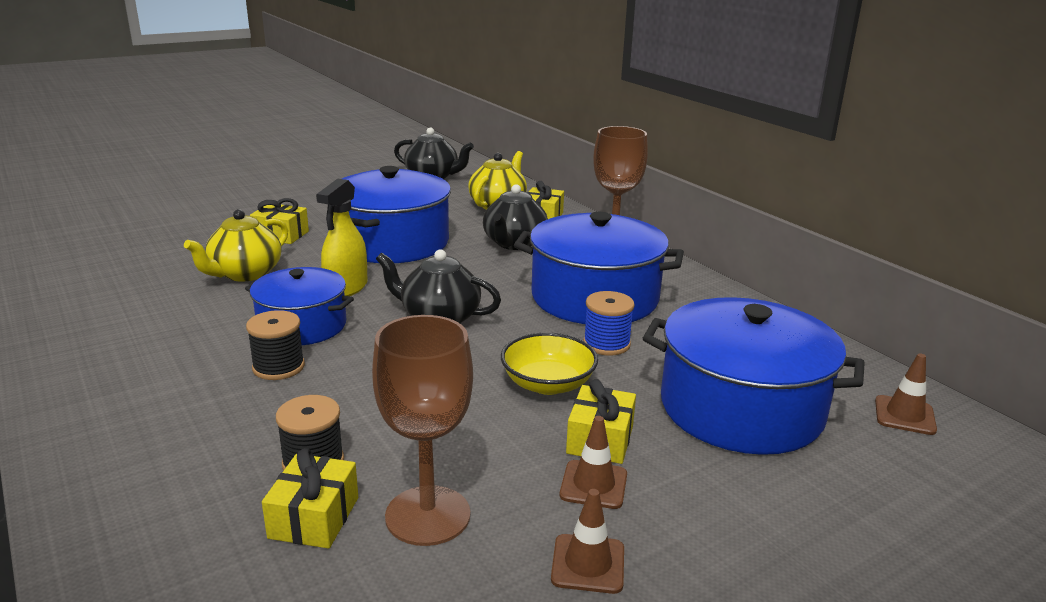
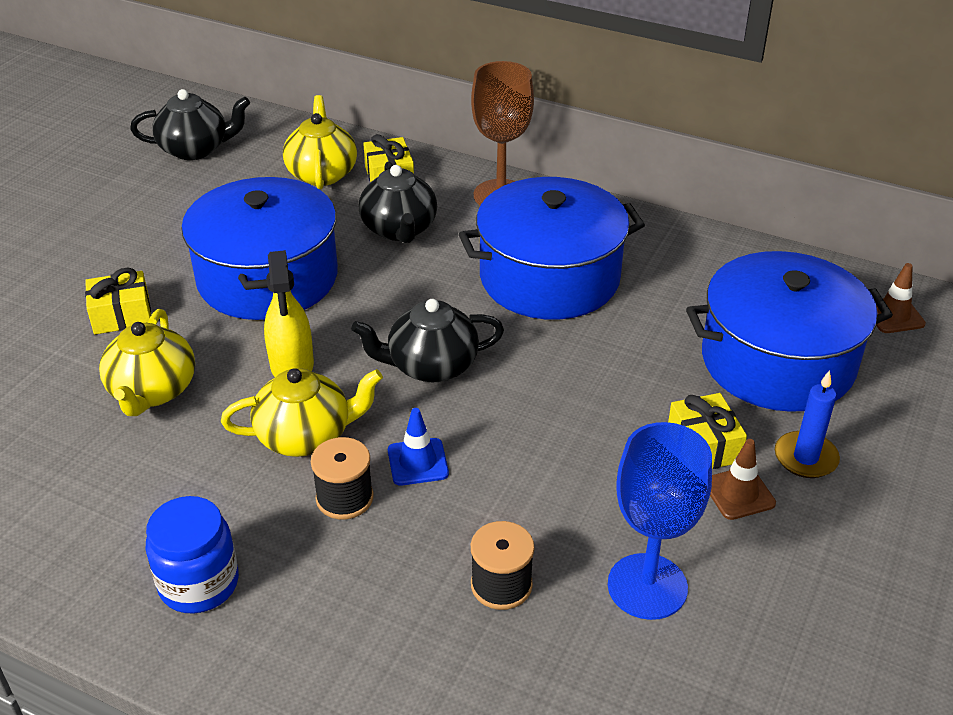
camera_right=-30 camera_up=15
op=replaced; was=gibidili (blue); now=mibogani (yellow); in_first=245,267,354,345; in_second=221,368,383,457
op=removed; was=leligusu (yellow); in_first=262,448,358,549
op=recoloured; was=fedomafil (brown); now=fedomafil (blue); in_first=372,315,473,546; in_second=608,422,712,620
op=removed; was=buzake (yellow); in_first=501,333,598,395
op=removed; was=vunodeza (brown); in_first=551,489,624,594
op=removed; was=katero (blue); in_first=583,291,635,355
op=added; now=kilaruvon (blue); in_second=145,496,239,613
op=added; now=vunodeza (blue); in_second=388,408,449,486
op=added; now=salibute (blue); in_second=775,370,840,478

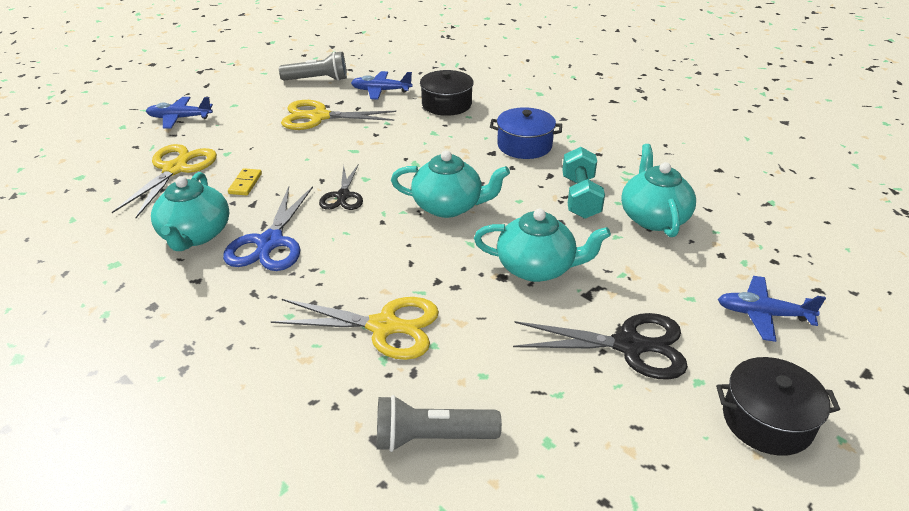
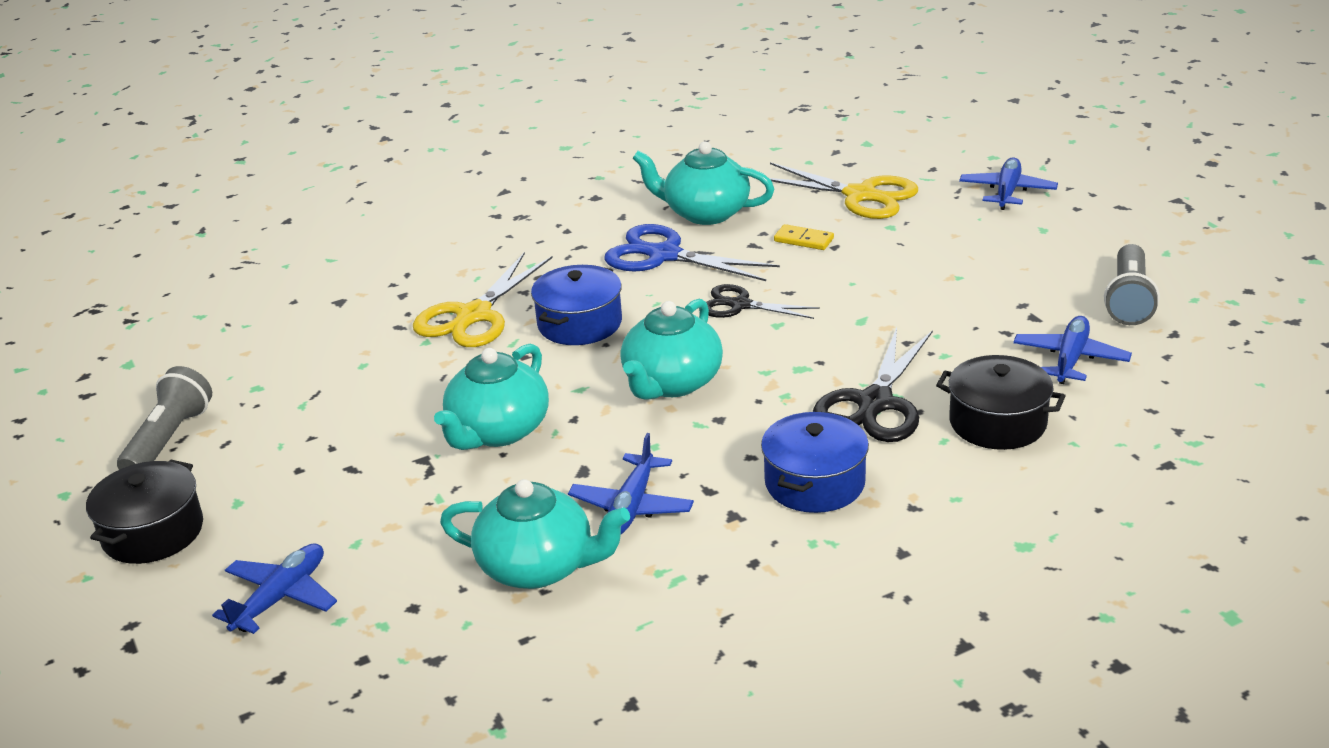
camera_right=110 camera_up=-5
op=removed; was=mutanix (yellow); in_first=281,100,396,130
op=moved; was=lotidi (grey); in_first=377,395,502,452; in_second=117,366,212,470
op=moved; was=mutanix (black); in_first=513,313,688,380; in_second=813,327,933,442
op=replaced; was=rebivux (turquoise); now=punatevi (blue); in_first=562,147,605,219; in_second=568,433,694,534
op=added; now=gibidili (blue); in_second=531,265,622,345

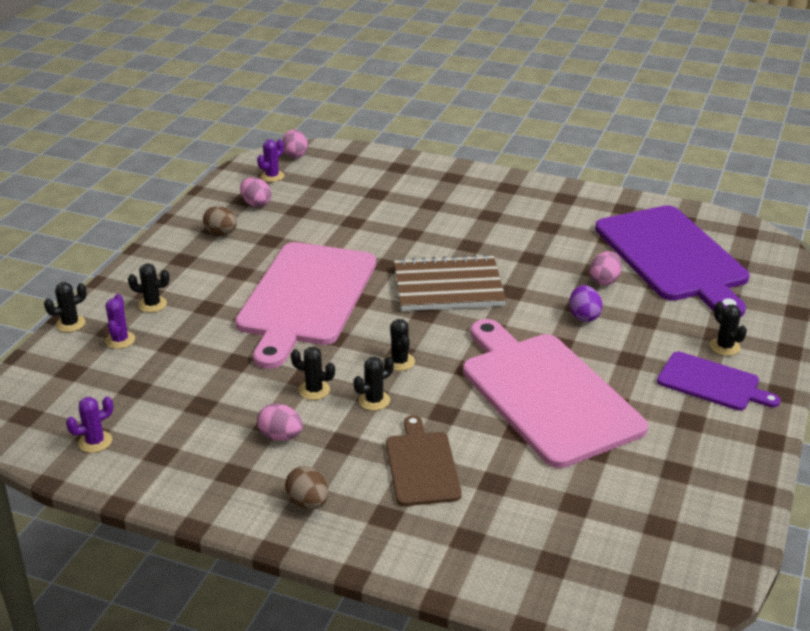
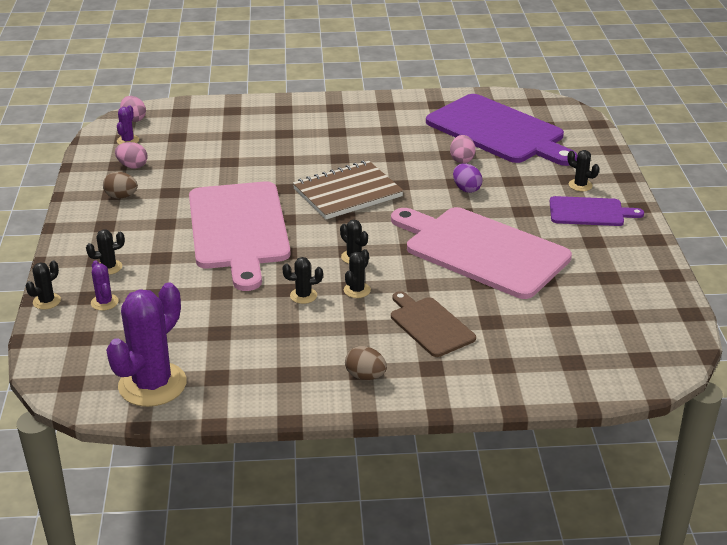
camera_right=-25 camera_up=0
op=resized; was=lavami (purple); in_first=66,397,113,453; in_second=106,283,187,407; ratio=2.25
op=removed; was=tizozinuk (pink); in_first=257,403,303,441

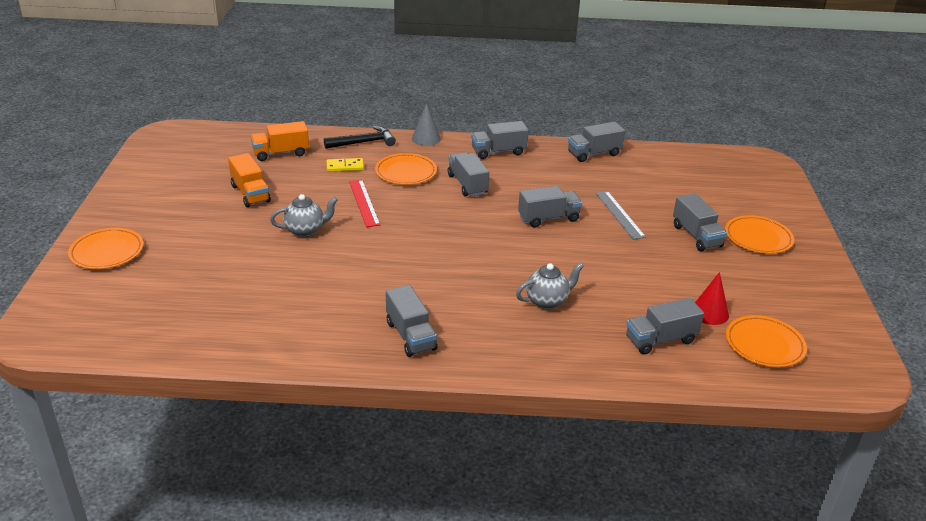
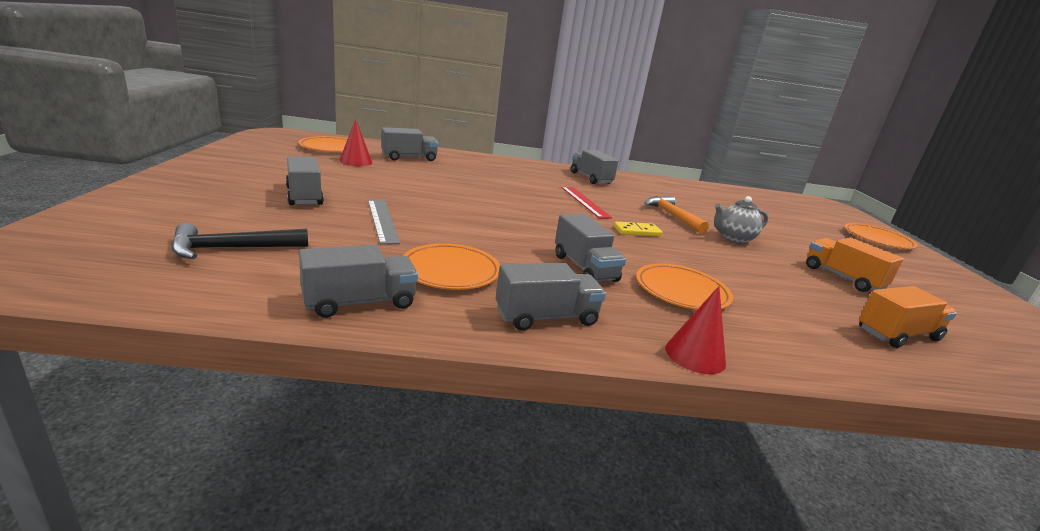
camera_right=175 camera_up=-10
op=moved; was=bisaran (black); in_first=324,126,396,149; in_second=171,223,308,259
op=moved; was=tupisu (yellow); in_first=327,158,364,172; in_second=614,222,663,236
op=moved; was=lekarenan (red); in_first=349,180,380,227; in_second=561,187,612,218
op=recoloured; was=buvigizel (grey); now=buvigizel (red); in_first=412,103,441,146; in_second=665,286,726,374
op=removed; was=mibogani (grey); in_first=516,263,584,309
op=removed; was=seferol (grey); in_first=518,186,582,228
op=moved; was=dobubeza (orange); in_first=725,215,794,254; in_second=403,243,500,290
op=added; now=bisaran (orange); in_second=645,196,709,234

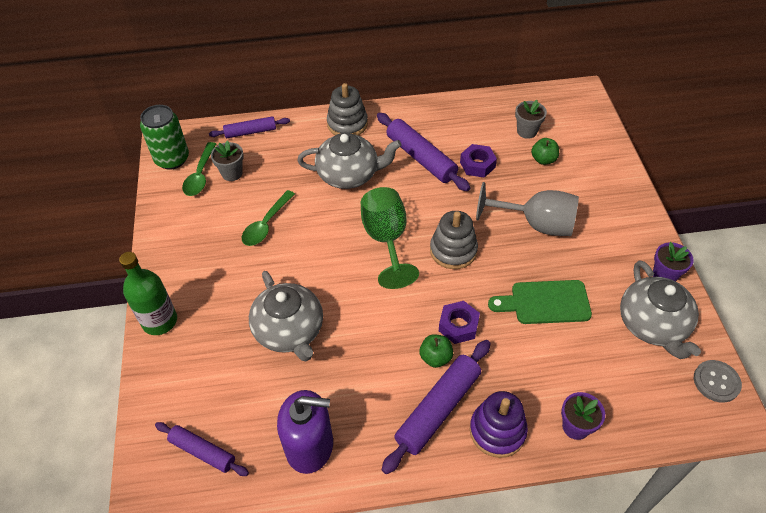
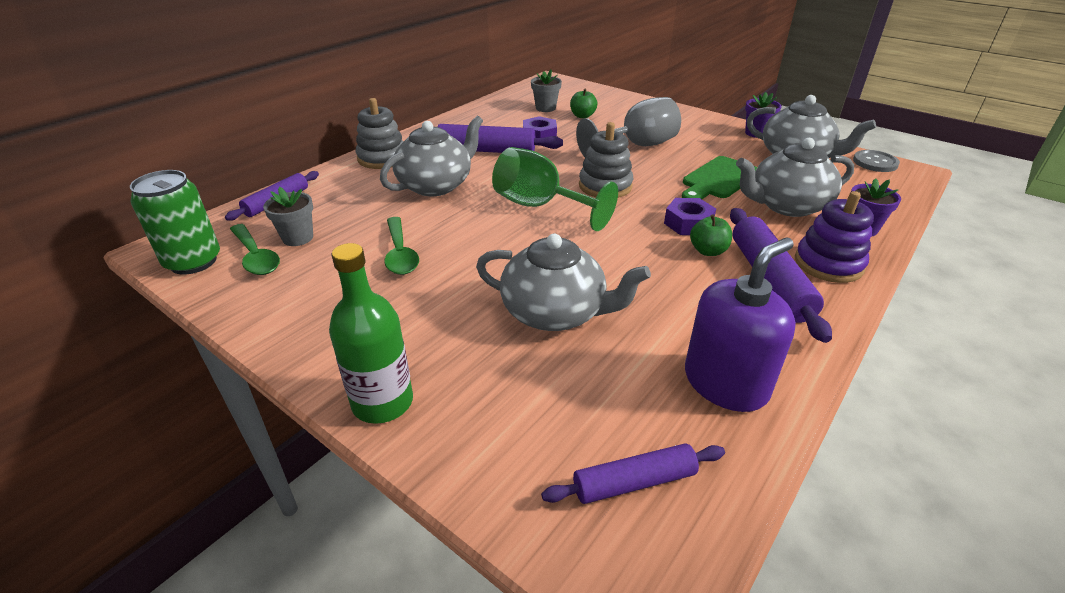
camera_right=-45 camera_up=-15
op=added; now=mibogani (grey); in_second=736,138,854,217

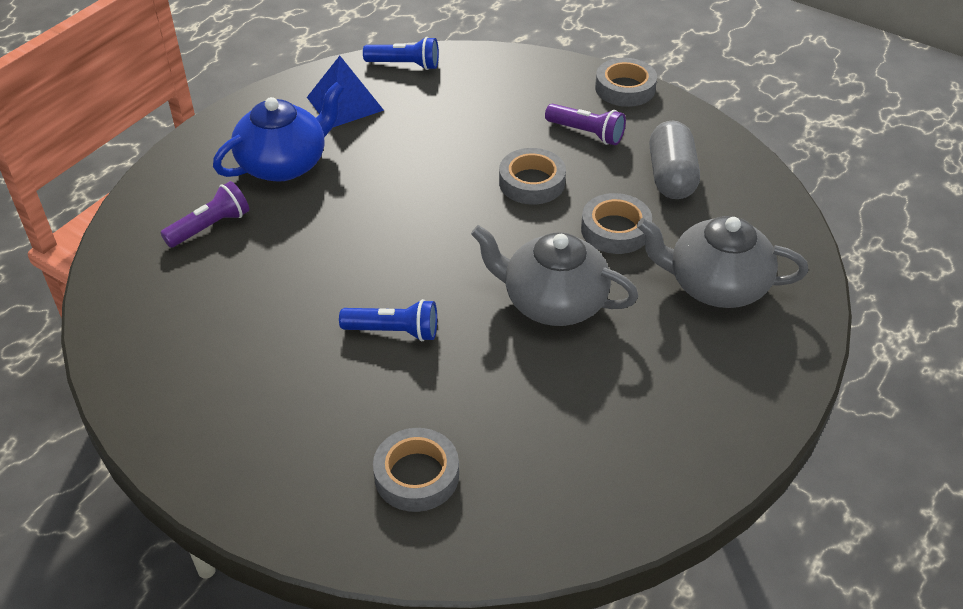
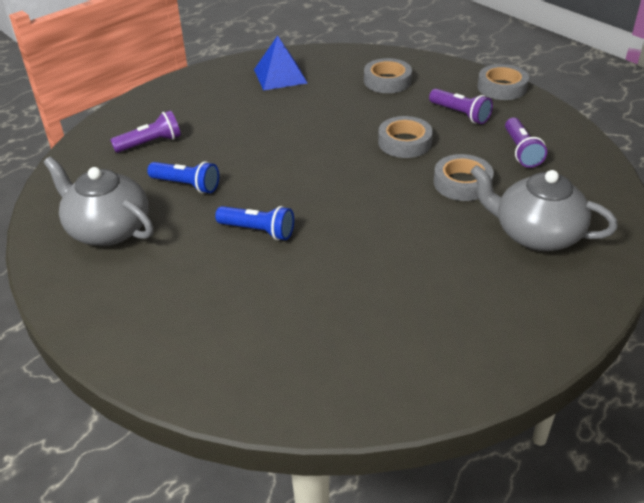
camera_right=15 camera_up=-5
op=removed; was=mibogani (blue); in_first=213,82,344,182
op=moved; was=lotidi (blue); in_first=363,37,439,70; in_second=147,161,219,193
op=moved; was=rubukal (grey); in_first=373,428,459,512; in_second=364,58,412,93
op=moved; was=mibogani (grey); in_first=471,225,638,326; in_second=44,156,154,246
op=replaced; was=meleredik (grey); now=lotidi (purple); in_first=649,120,700,199; in_second=505,118,547,168

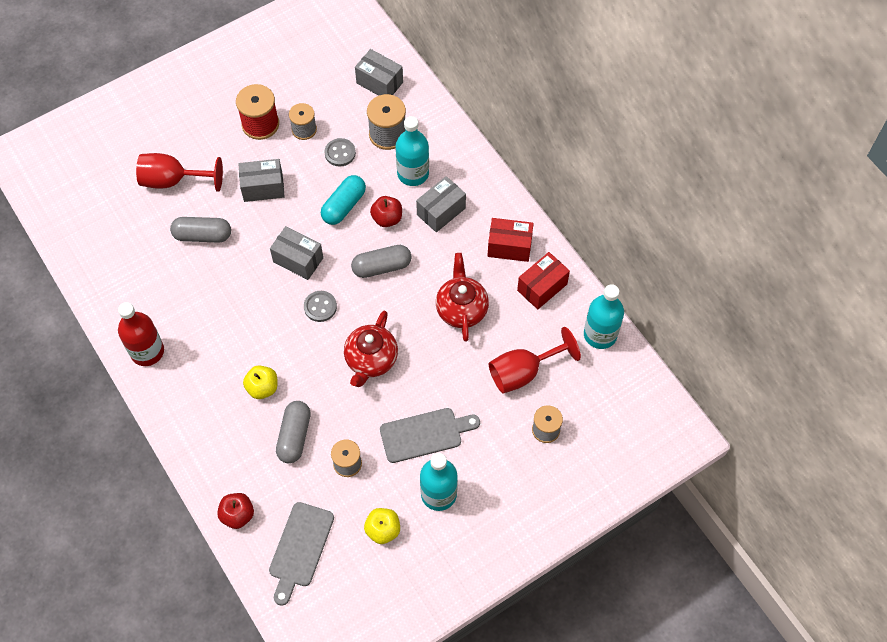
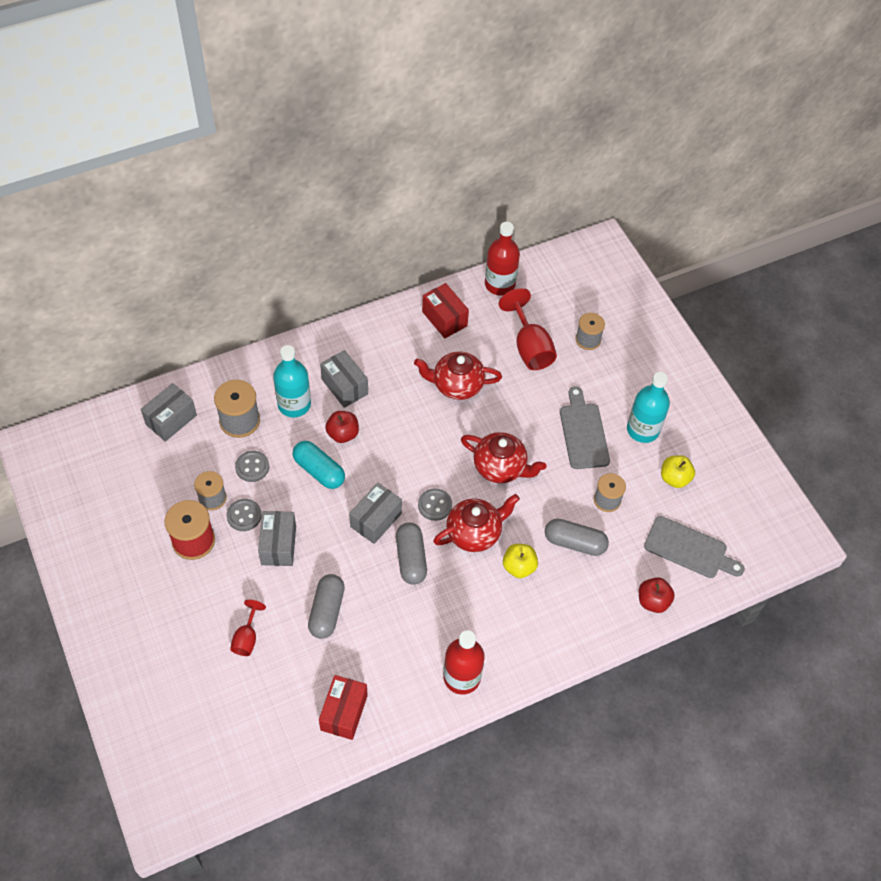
camera_right=-85 camera_up=-5
op=resized; was=fedomafil (red); in_first=136,153,223,192; in_second=230,600,266,656; ratio=0.57
op=moved; was=meleredik (grey); in_first=351,245,412,278; in_second=396,522,427,585
op=moved; was=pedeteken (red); in_first=487,218,534,262; in_second=319,675,368,740
op=recoloured; was=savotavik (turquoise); now=savotavik (red); in_first=584,284,624,349; in_second=485,222,520,296
op=added; now=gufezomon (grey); in_second=226,499,262,531
op=added; now=mibogani (red); in_second=433,494,520,552

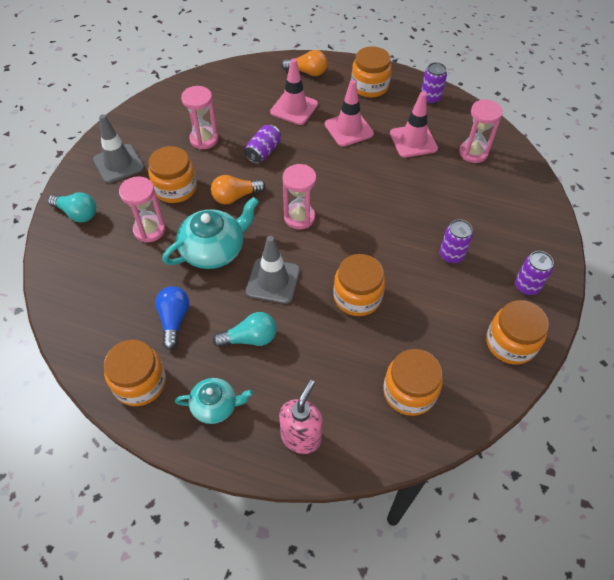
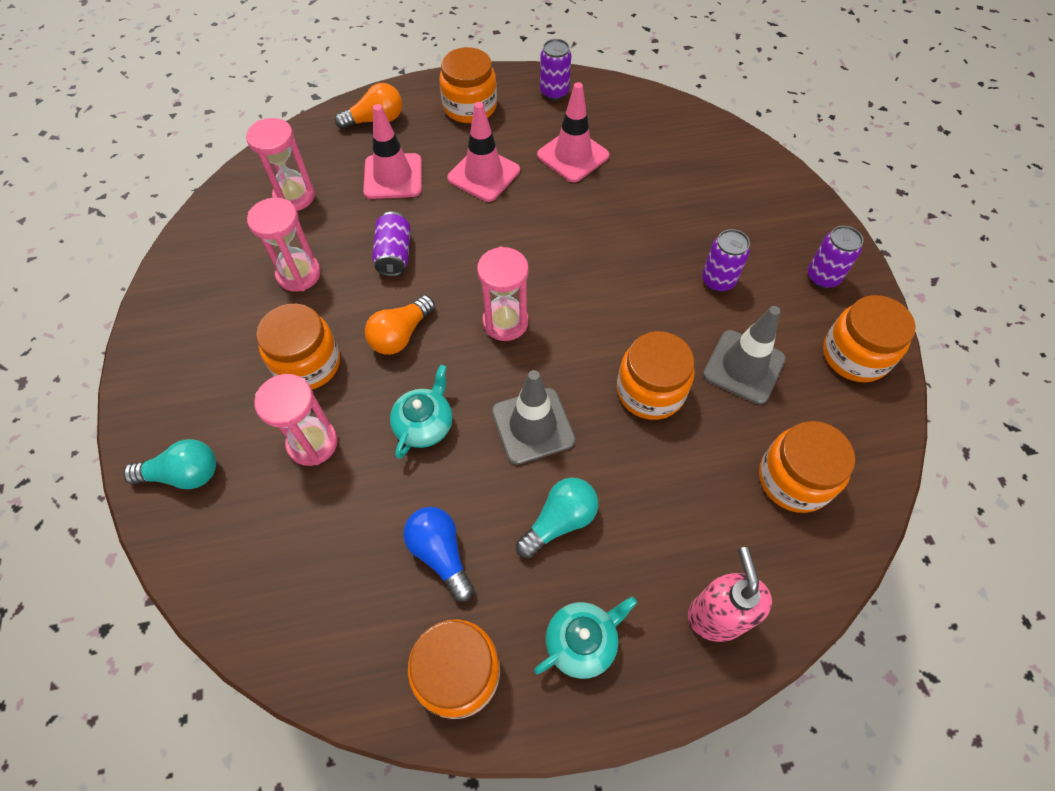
camera_right=-30 camera_up=5
op=moved; was=vunodeza (grey); in_first=93,114,144,183; in_second=703,306,786,404
op=resized; was=mibogani (turquoise); in_first=162,197,259,269; in_second=390,364,452,459; ratio=0.61
op=moved; was=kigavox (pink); in_first=459,99,503,163; in_second=246,118,315,211

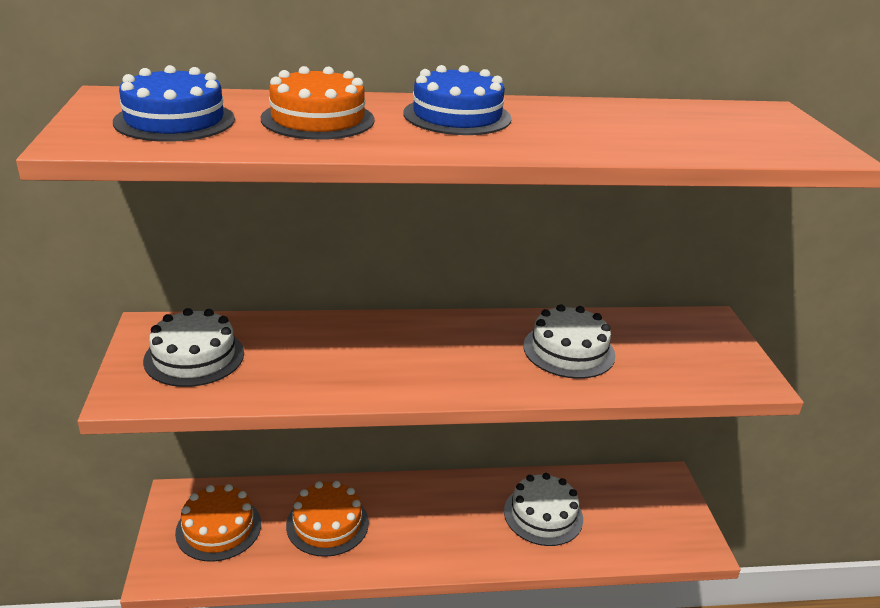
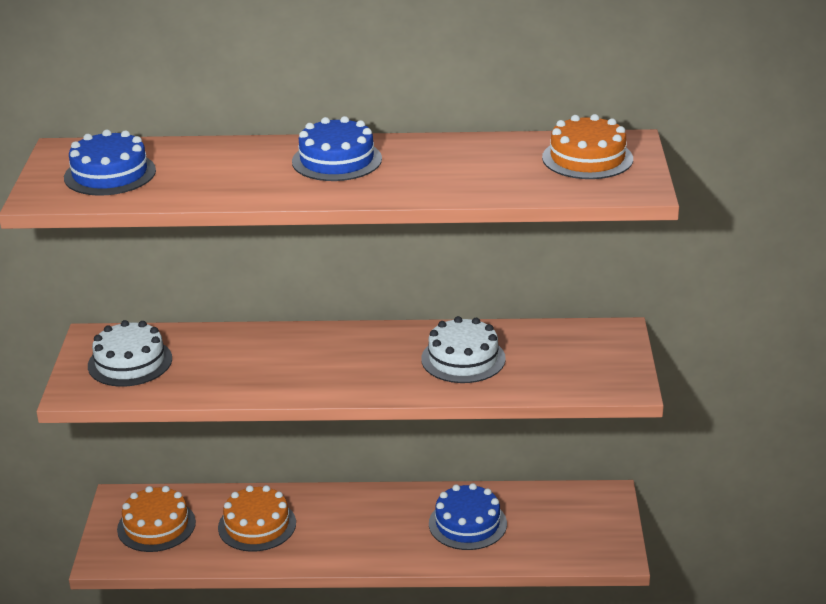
camera_right=10 camera_up=0
op=moved; was=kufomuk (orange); in_first=260,66,375,140; in_second=542,114,633,179
op=recoloured; was=kufomuk (white); now=kufomuk (blue); in_first=504,473,583,546; in_second=429,483,507,550

